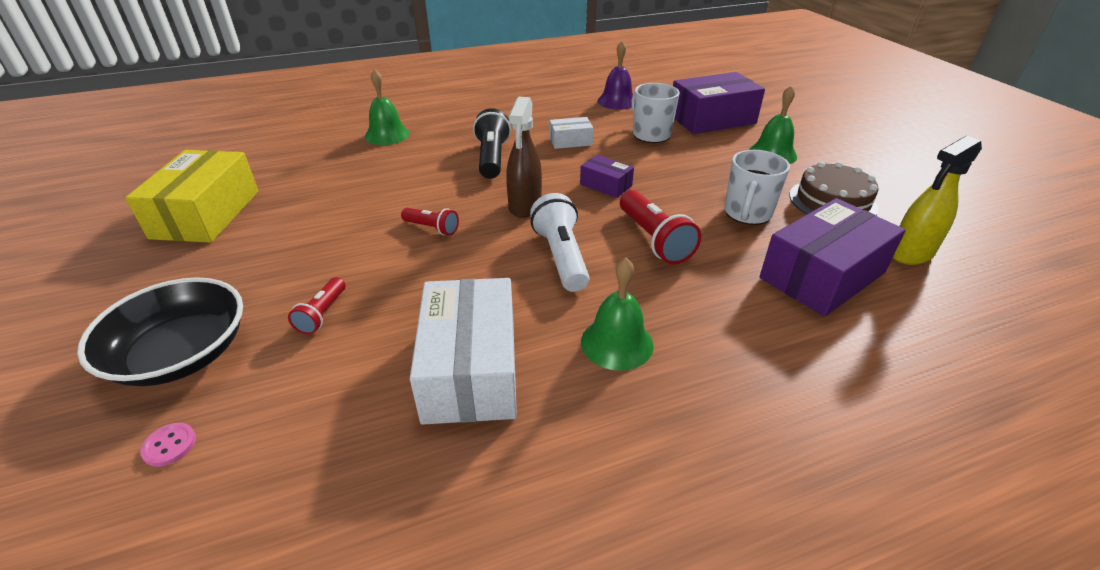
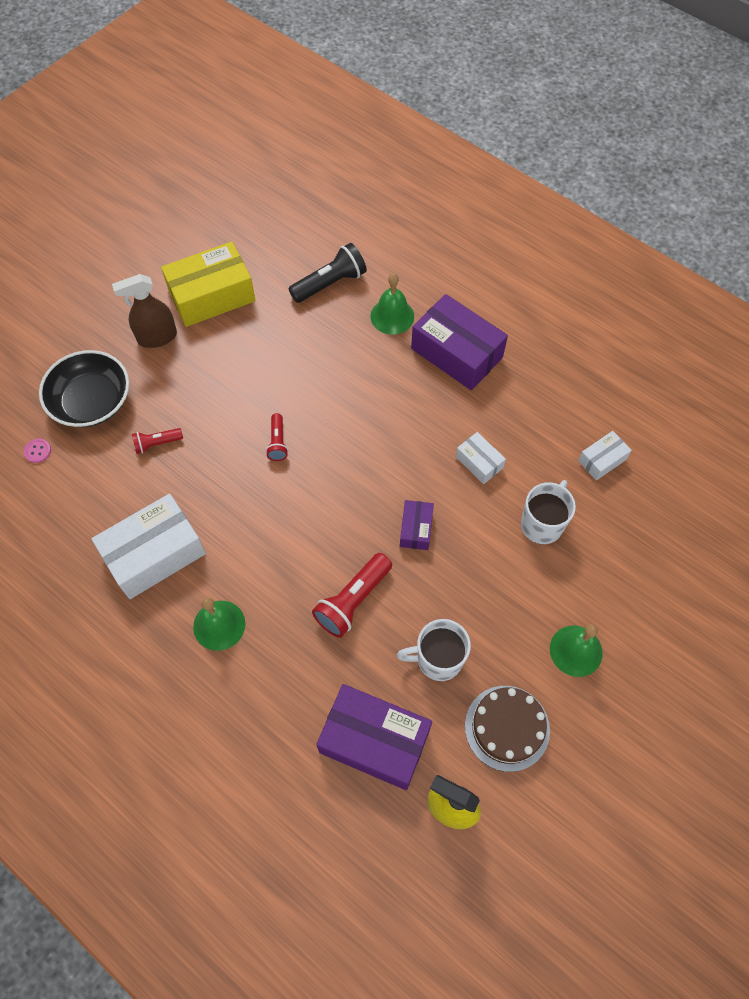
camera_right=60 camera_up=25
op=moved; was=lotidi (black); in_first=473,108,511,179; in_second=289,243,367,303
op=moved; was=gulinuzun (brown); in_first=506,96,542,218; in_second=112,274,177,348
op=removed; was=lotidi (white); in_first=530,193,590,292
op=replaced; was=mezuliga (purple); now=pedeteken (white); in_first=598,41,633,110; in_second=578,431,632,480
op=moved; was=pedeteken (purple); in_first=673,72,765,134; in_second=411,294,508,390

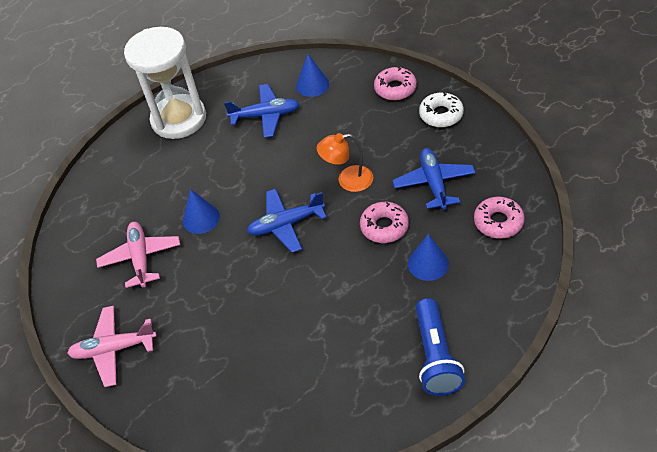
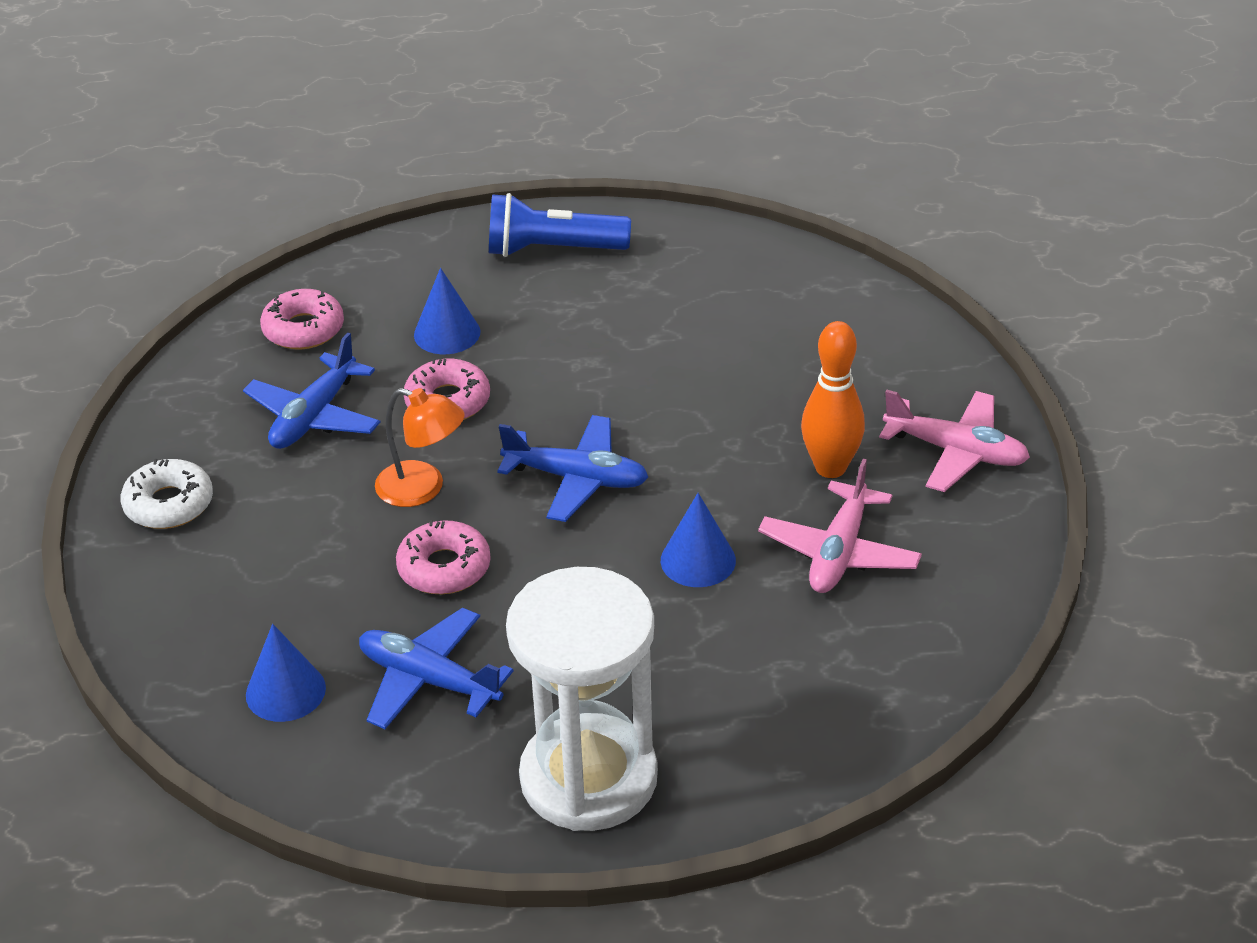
camera_right=-150 camera_up=-10
op=moved; was=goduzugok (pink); in_first=374,67,417,100; in_second=396,520,491,594
op=turned; was=lotidi (blue); in_first=416,298,465,396; in_second=489,193,631,257; clockwise=-120
op=added; now=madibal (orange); in_second=801,321,865,478

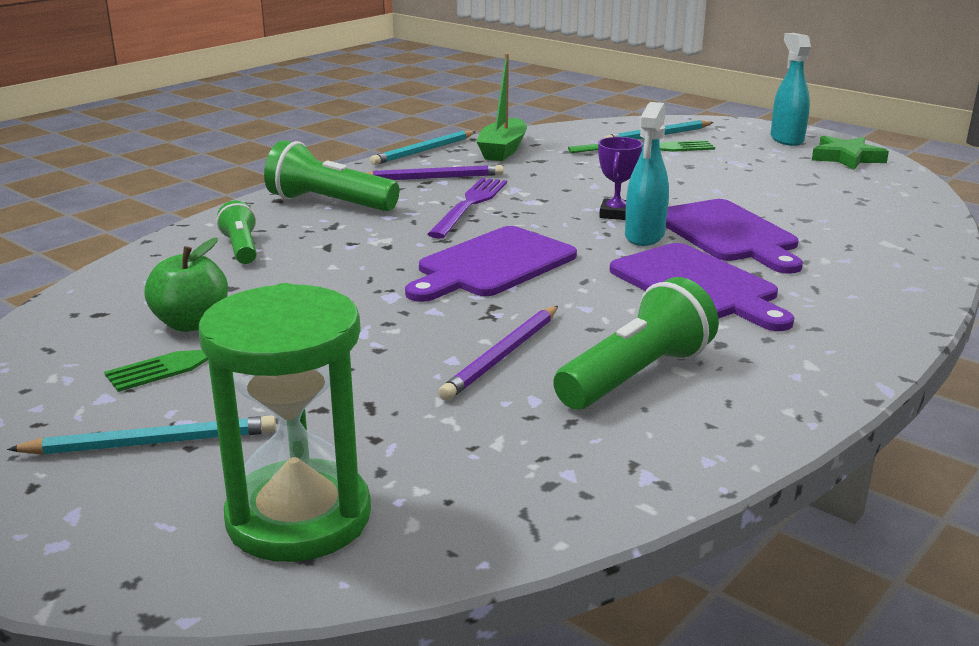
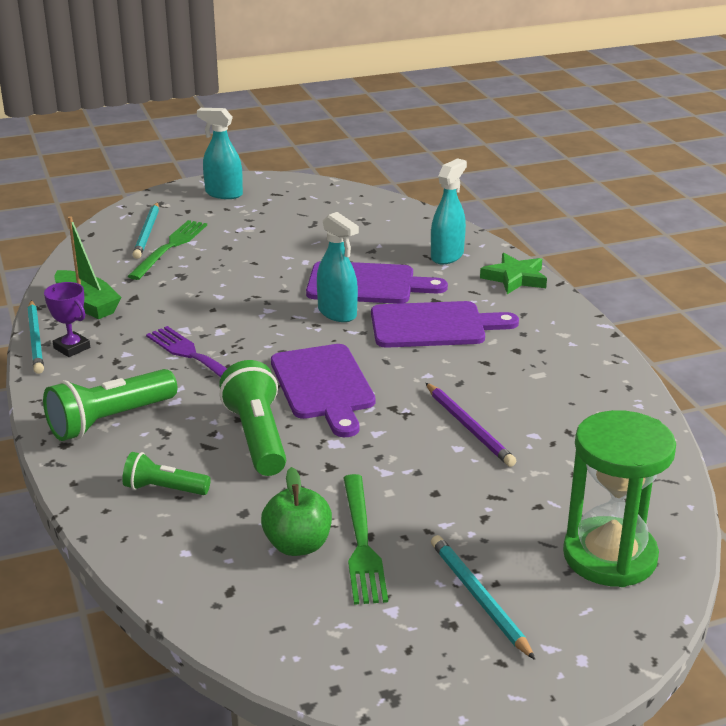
camera_right=-60 camera_up=5
op=turned; was=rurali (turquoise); in_first=7,416,276,455; in_second=431,535,535,660; clockwise=-45
op=removed; was=rurali (purple); in_first=366,165,504,180
op=moved; was=lotidi (green); in_first=553,277,719,410; in_second=219,360,286,476
op=moved; was=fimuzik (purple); in_first=598,137,643,220; in_second=44,282,90,357
op=moved; was=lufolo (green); in_first=812,136,889,170; in_second=480,253,547,294
op=added; now=gulinuzun (turquoise); in_second=431,158,467,264

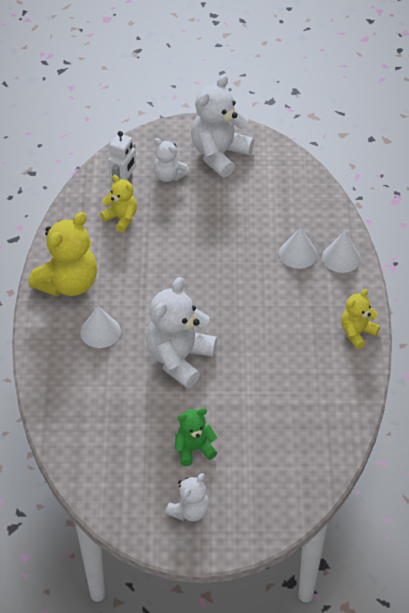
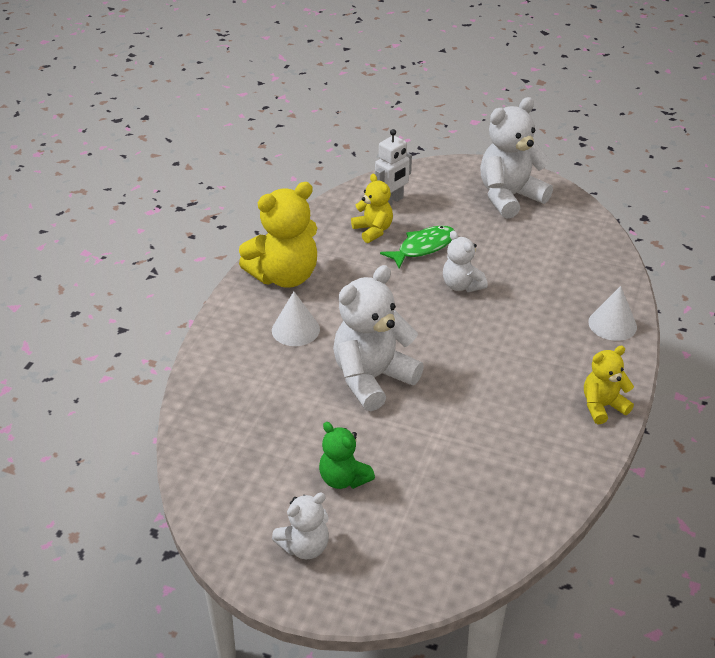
camera_right=20 camera_up=-10
op=moved; was=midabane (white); in_first=153,138,190,182; in_second=443,231,488,292
op=turned; was=midabane (green); in_first=175,408,217,466; in_second=319,422,375,489; clockwise=-135
op=removed; was=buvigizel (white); in_first=279,227,317,269
op=added; now=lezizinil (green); in_second=380,226,455,269

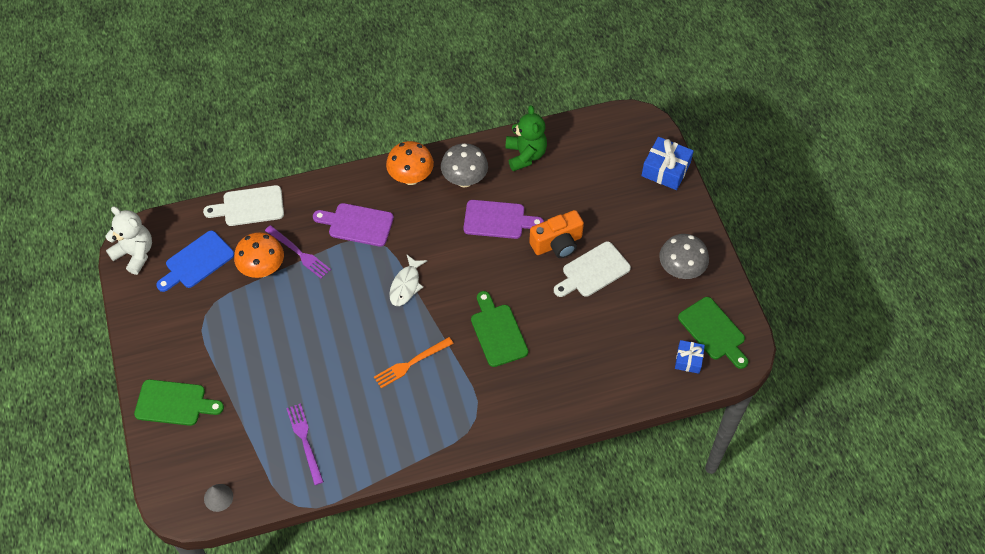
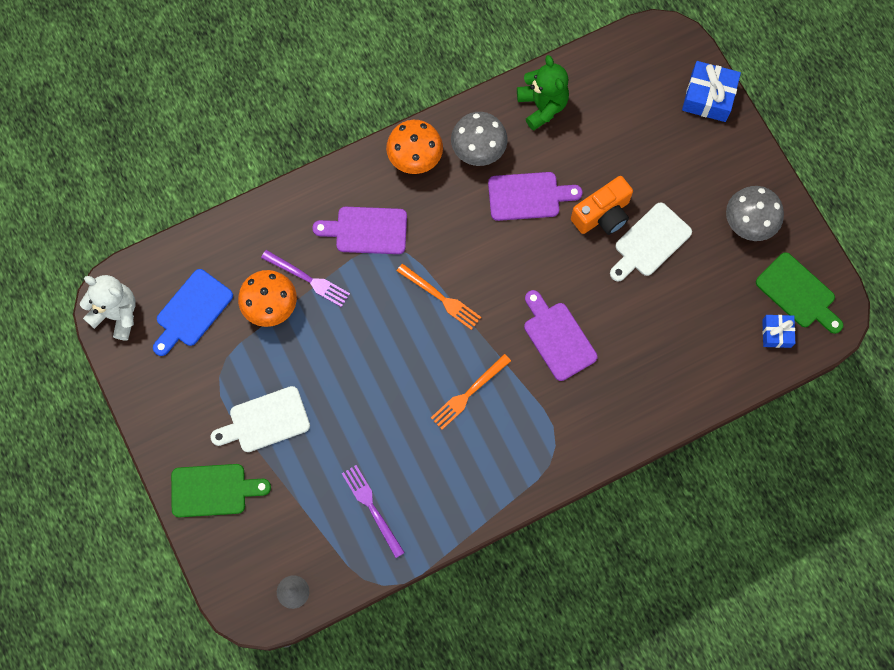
camera_right=-10 camera_up=15
op=moved; was=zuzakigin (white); in_first=203,185,284,226; in_second=210,386,310,452
op=replaced; was=lezizinil (white); now=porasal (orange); in_first=389,255,427,306; in_second=397,263,481,330
op=recoloured; was=zuzakigin (green); now=zuzakigin (purple); in_first=471,291,528,367; in_second=524,290,597,381

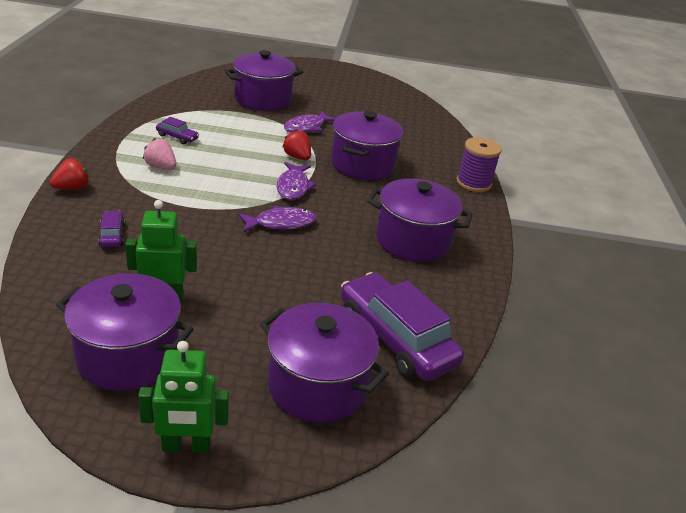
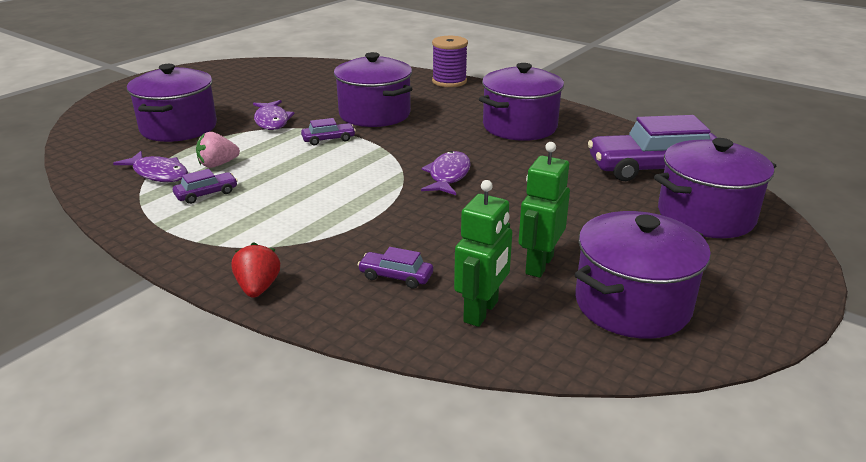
camera_right=-55 camera_up=-5
op=moved; was=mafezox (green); in_first=138,341,229,453; in_second=454,180,512,327
op=moved; was=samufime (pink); in_first=143,138,176,169; in_second=196,132,240,168
op=moved; was=lezizinil (purple); in_first=277,162,316,200; in_second=113,151,188,182
op=replaced; was=samufime (red); now=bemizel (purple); in_first=282,130,311,160; in_second=301,118,356,145

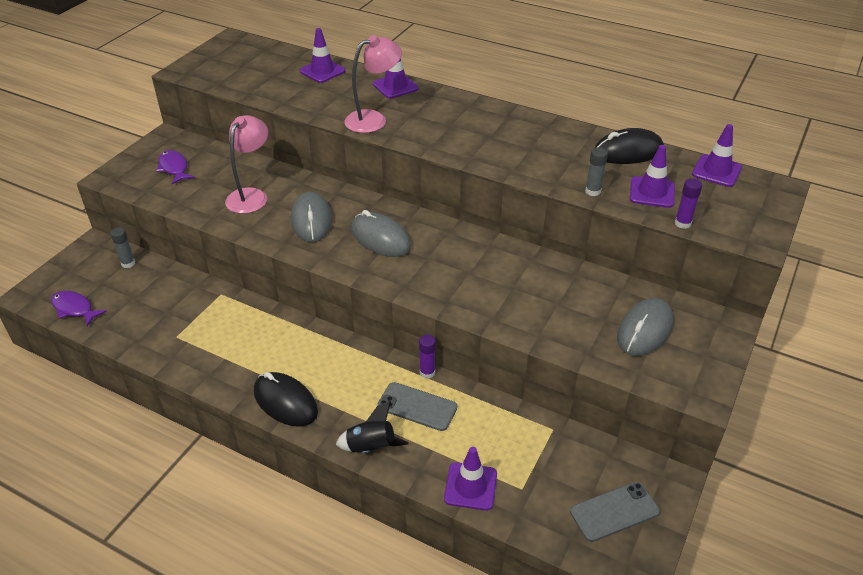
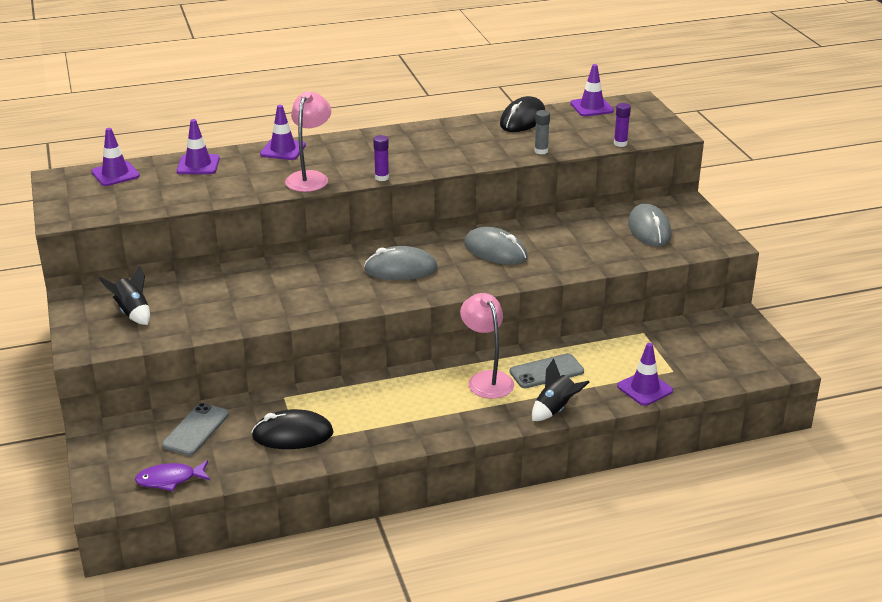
camera_right=-45 camera_up=-10
op=removed; was=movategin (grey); in_first=110,227,135,268
op=replaced; was=lezizinil (purple); now=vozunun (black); in_first=156,150,195,184; in_second=99,265,150,325
op=moved; was=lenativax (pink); in_first=225,115,268,214; in_second=460,293,514,399
op=moved; was=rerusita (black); in_first=254,372,318,427; in_second=251,409,334,449
op=moved; was=rerusita (grey); in_first=291,192,332,242; in_second=464,227,528,265
op=moved; was=movategin (purple); in_first=419,334,436,379; in_second=373,135,389,181
op=moved; was=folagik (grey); in_first=570,482,660,542; in_second=162,403,229,456
op=moved; was=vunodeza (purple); in_first=630,145,675,208; in_second=91,128,140,186

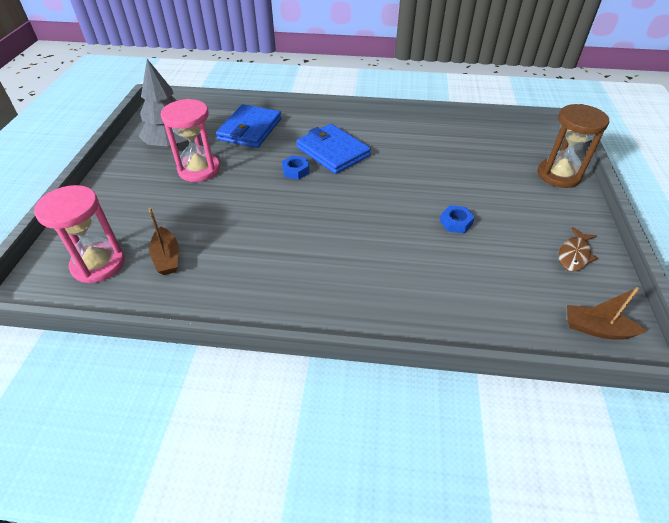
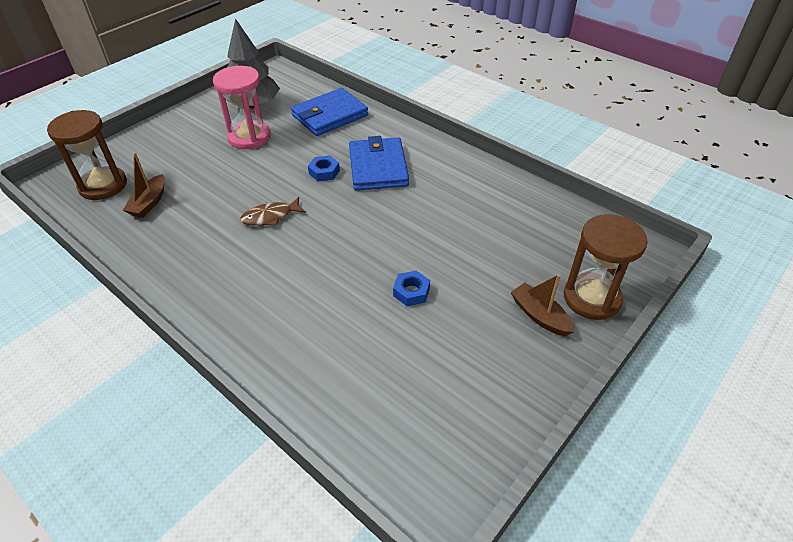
camera_right=35 camera_up=0
op=recoloured; was=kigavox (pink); now=kigavox (brown); in_first=34,185,125,283; in_second=47,110,127,200
op=moved; was=lezizinil (brown); in_first=559,227,598,271; in_second=240,197,306,226
op=moved; was=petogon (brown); in_first=567,287,647,340; in_second=510,274,574,336

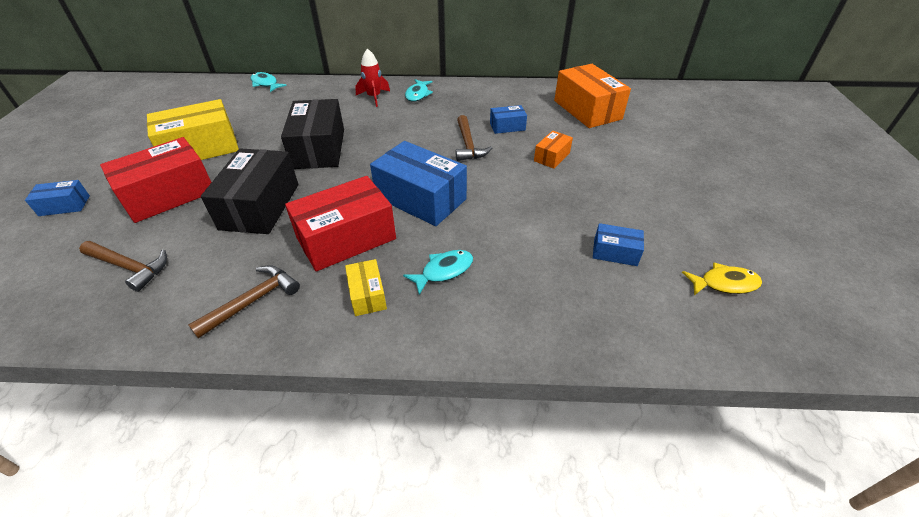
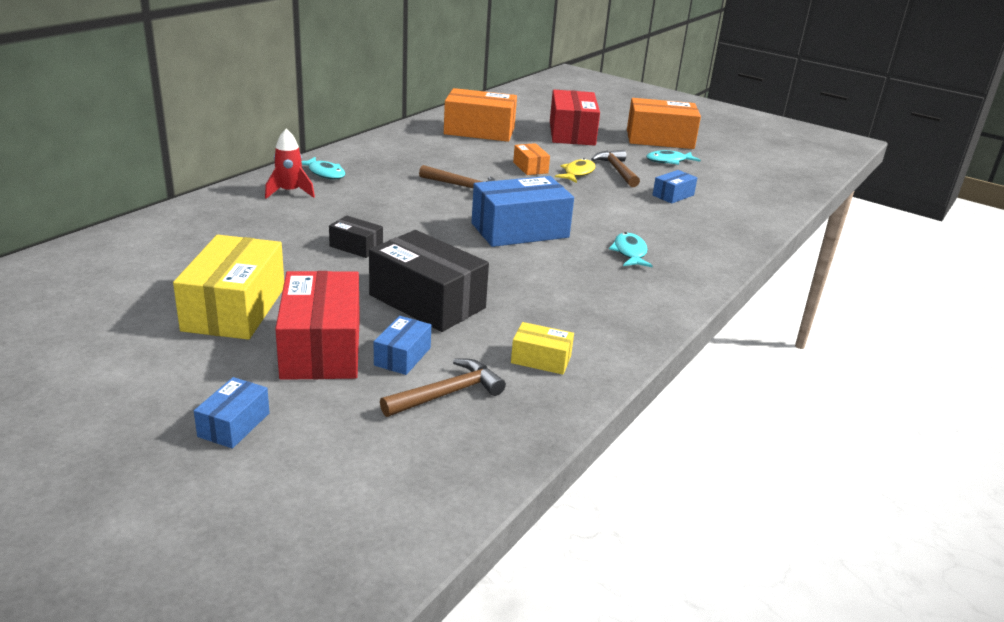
camera_right=-60 camera_up=-15
op=moved; was=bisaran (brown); in_first=188,265,300,339; in_second=591,150,640,187
op=moved; was=lezizinil (turquoise); in_first=251,72,287,92; in_second=646,150,701,165
op=resized; was=pedeteken (black); in_first=281,99,344,169; in_second=329,216,383,258; ratio=0.5
op=moved; was=pedeteken (red); in_first=285,176,396,271; in_second=550,90,600,146
op=moved; was=pedeteken (yellow); in_first=345,259,387,316; in_second=511,322,574,375
op=moved; was=pedeteken (blue); in_first=490,105,527,134; in_second=374,316,431,375
op=moved; was=lezizinil (yellow); in_first=682,263,762,295; in_second=555,158,596,183
op=added; now=pedeteken (orange); in_second=627,98,701,149

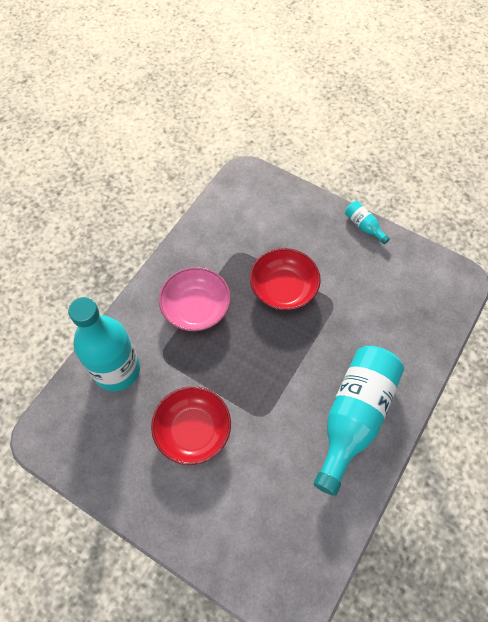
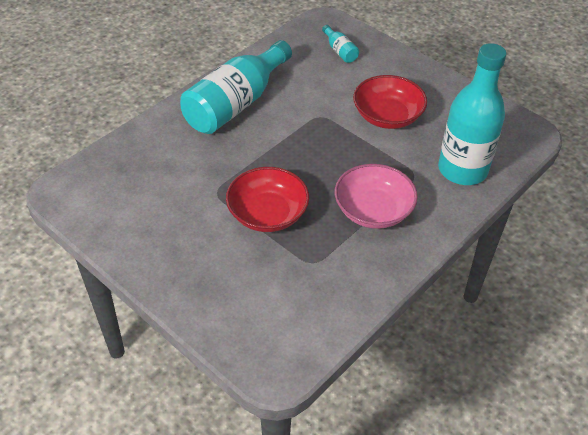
camera_right=-170 camera_up=-15
op=moved; was=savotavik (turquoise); in_first=345,201,390,244; in_second=322,25,359,63

